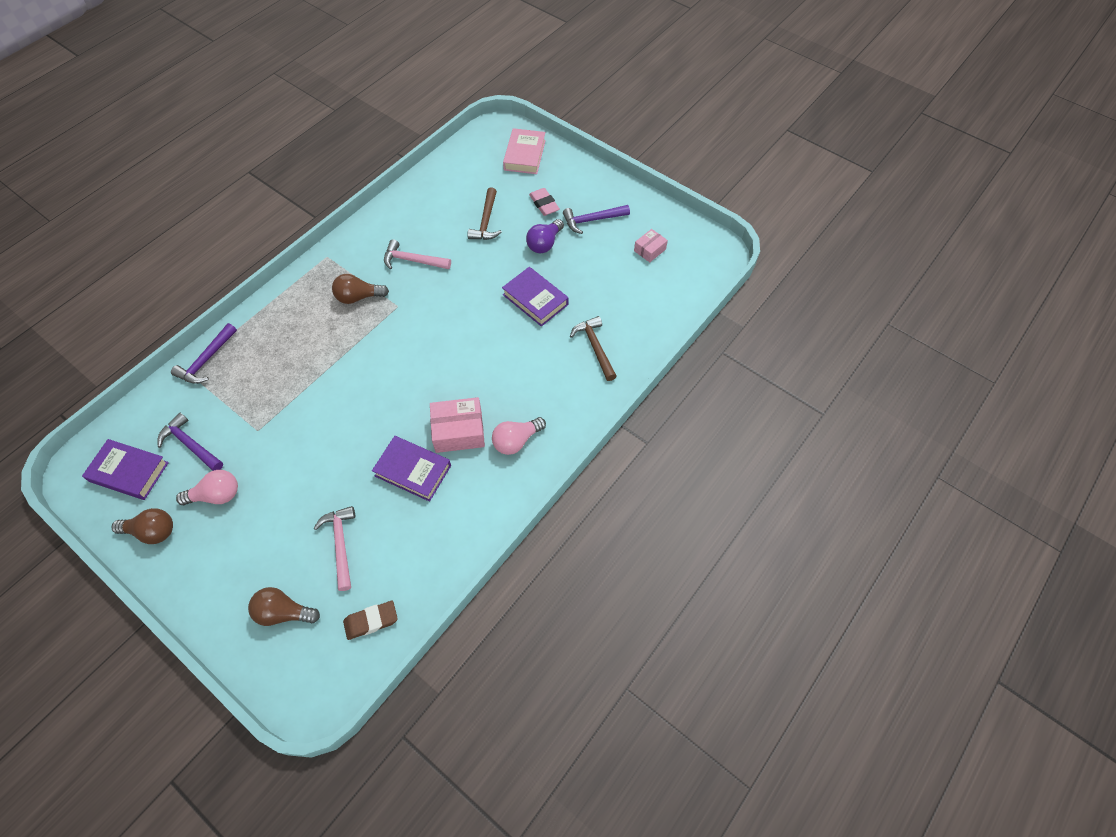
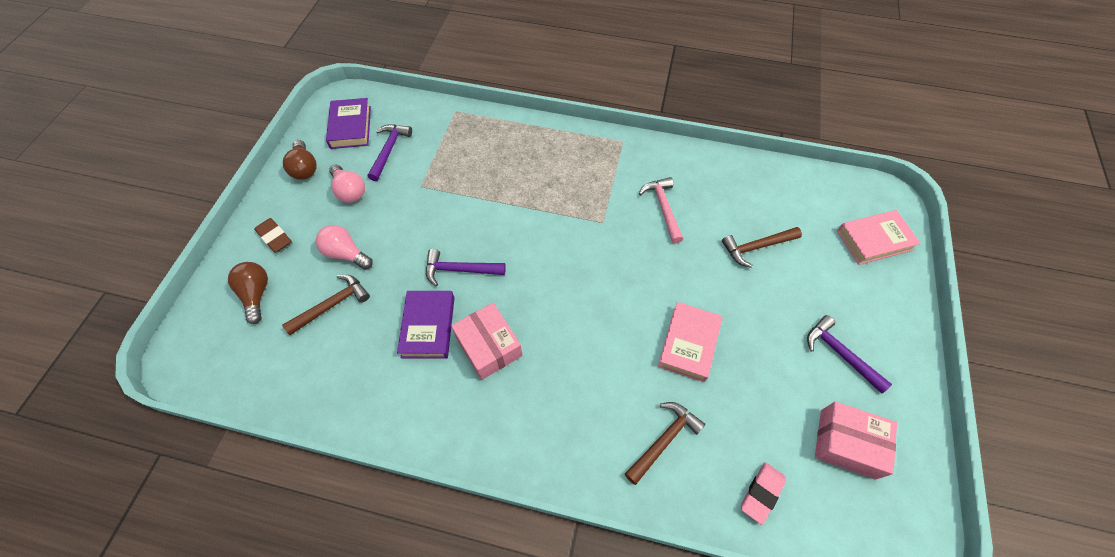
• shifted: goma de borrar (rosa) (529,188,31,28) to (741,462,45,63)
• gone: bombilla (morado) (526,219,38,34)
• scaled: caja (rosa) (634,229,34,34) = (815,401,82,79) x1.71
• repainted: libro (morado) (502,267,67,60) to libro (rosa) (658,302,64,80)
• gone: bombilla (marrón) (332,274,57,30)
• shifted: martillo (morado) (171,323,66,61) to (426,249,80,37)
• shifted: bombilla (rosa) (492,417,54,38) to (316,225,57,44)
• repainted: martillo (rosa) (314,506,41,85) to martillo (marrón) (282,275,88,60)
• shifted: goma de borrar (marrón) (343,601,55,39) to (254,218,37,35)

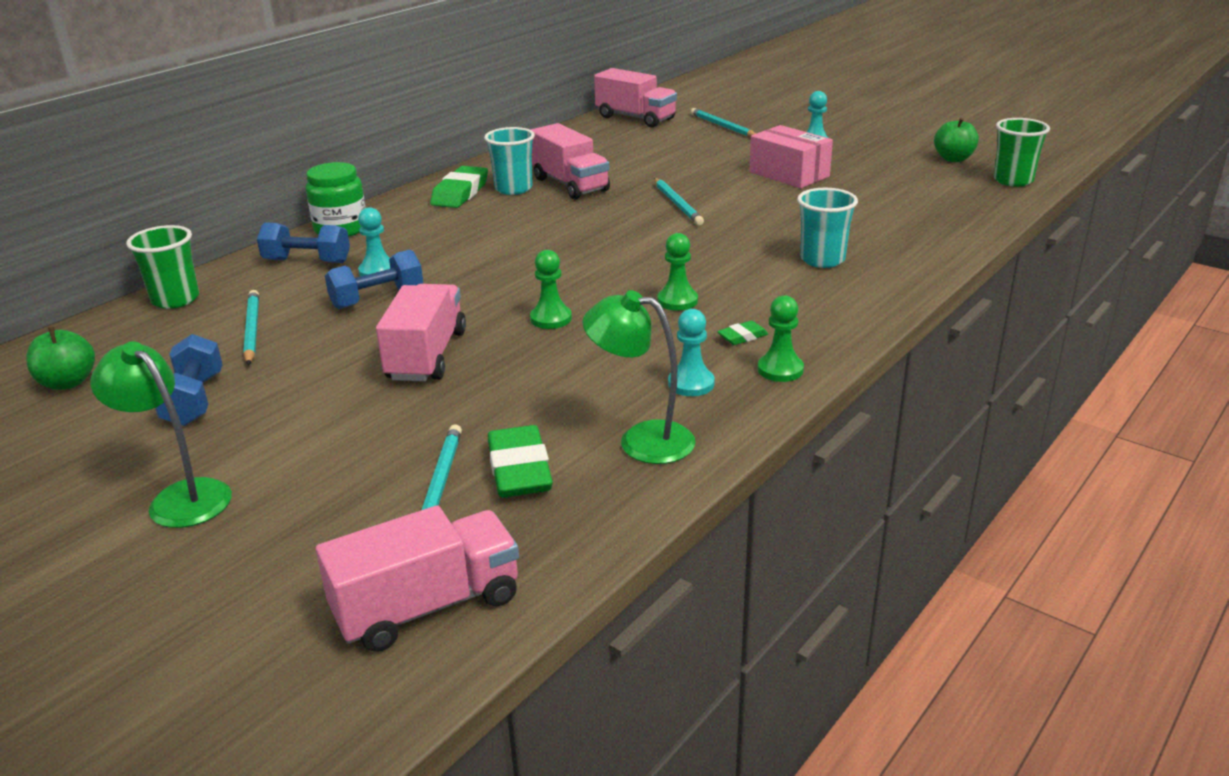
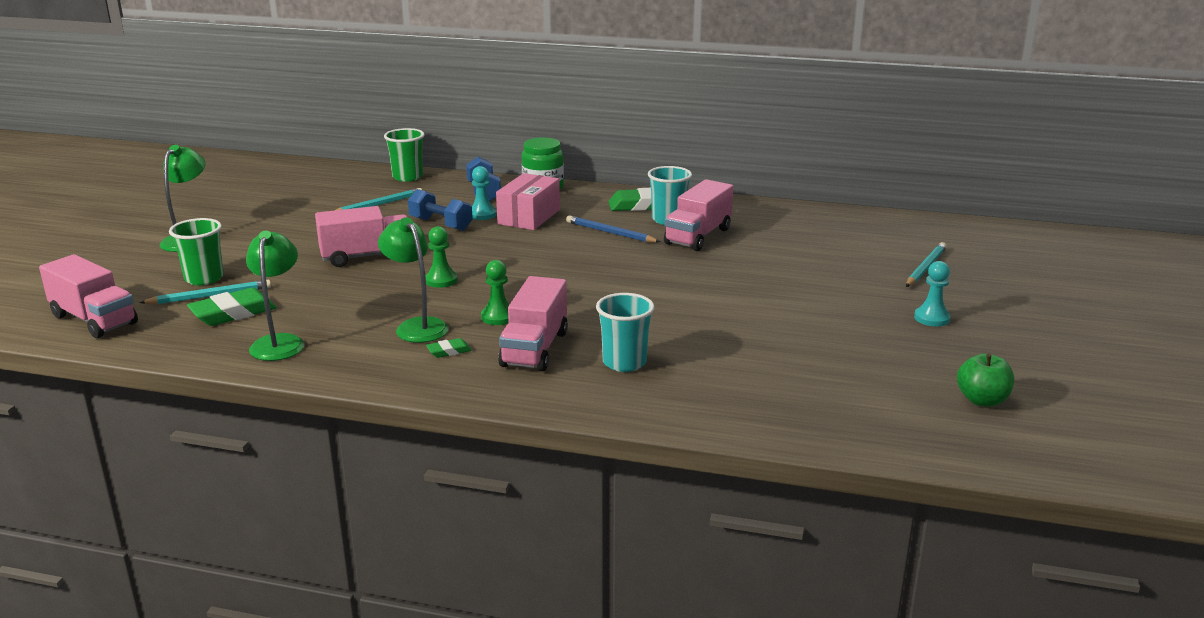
• shifted: camión (rosa) (594,68,83,59) to (498,276,70,95)
• shifted: vaso (verde) (994,118,56,69) to (169,218,55,67)
• shifted: caja (rosa) (749,125,84,63) to (496,173,64,57)
• gone: lápiz (turquesa) (654,178,50,47)
• gone: peón (verde) (758,295,46,87)
• gone: peón (turquesa) (668,309,47,87)
• rotated: goma de borrar (verde) (717,321,51,24) = (426,338,46,20) 60 degrees counterclockwise
• gone: manzana (verde) (26,327,69,63)
• gone: mancuerna (azul) (155,334,68,92)
• new: lápiz (azul) (566,215,94,27)
• new: lámpara (verde) (378,217,71,126)

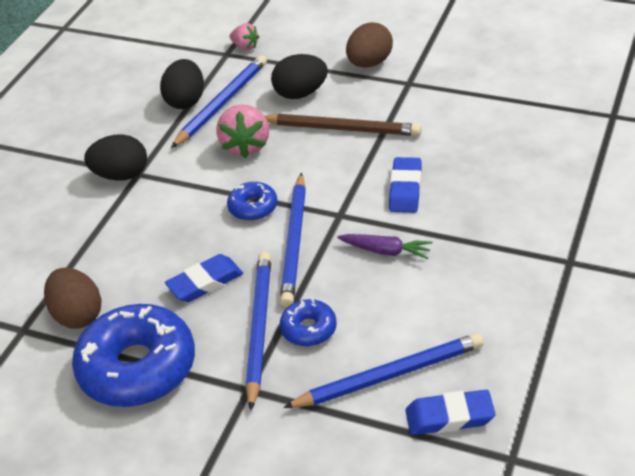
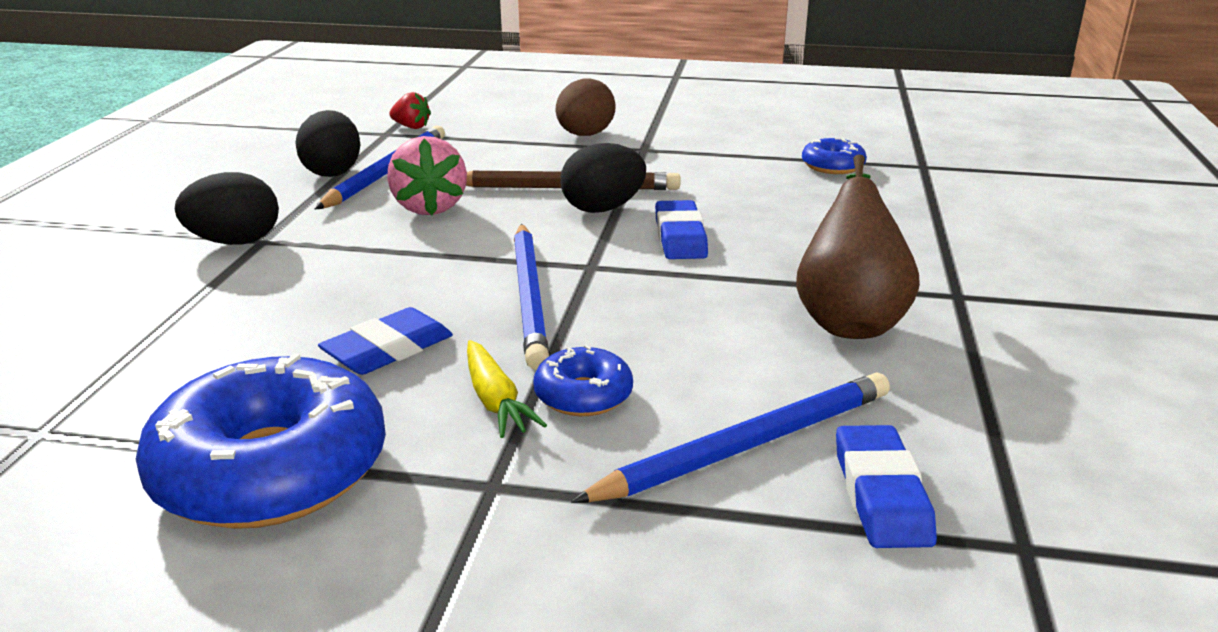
• repainted: fresa (rosa) (230,23,29,27) to fresa (rojo) (389,92,42,37)
• shifted: huevo (negro) (271,54,57,45) to (561,143,85,70)
• shifted: rosquilla (azul) (227,182,51,39) to (802,138,65,36)
• gone: zanahoria (morado) (337,234,95,25)
• swapped: lápiz (azul) (246,252,25,159) to zanahoria (amarillo) (467,340,80,98)
• gone: huevo (marrón) (44,267,57,62)
• rotated: goma de borrar (azul) (405,390,90,45) = (836,425,101,123) 75 degrees counterclockwise
• new: pera (marrón) (796,154,124,185)

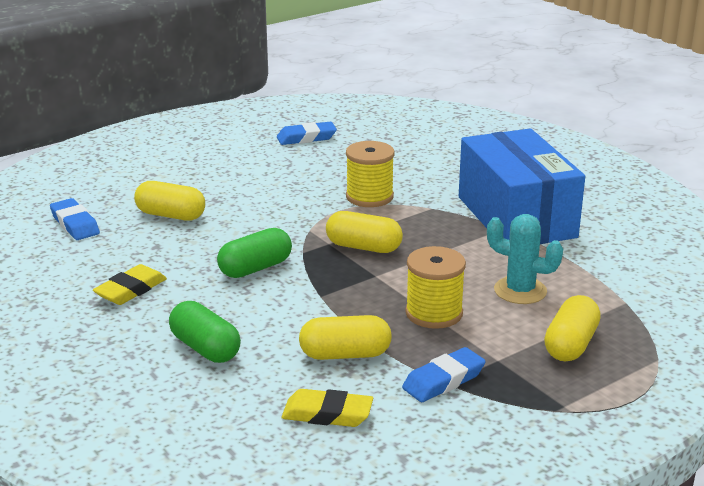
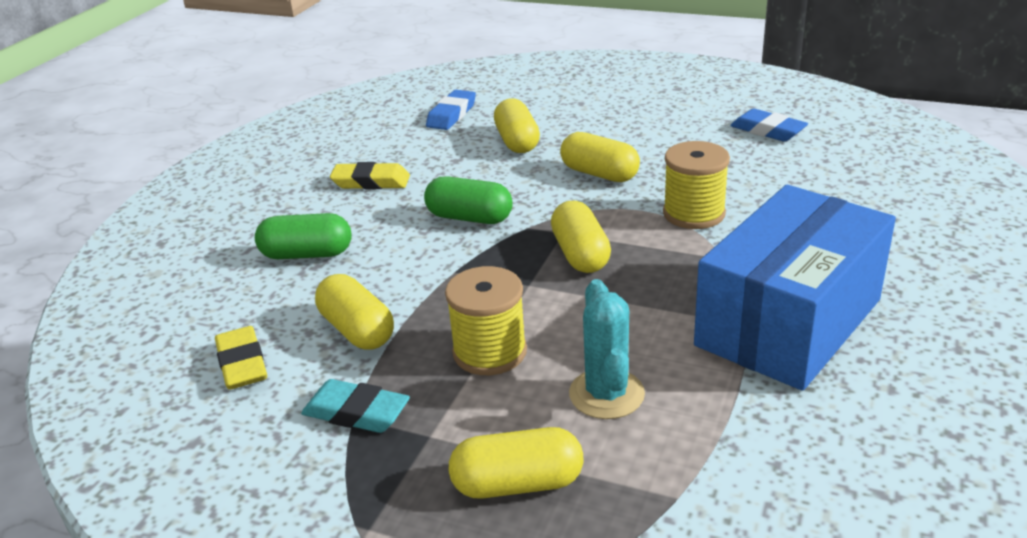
• rotated: cápsula (verde) (169,301,72,62) = (255,213,97,46) 75 degrees clockwise
• repainted: goma de borrar (azul) (402,347,84,55) to goma de borrar (turquesa) (301,379,109,54)
• new: cápsula (amarillo) (560,132,80,50)

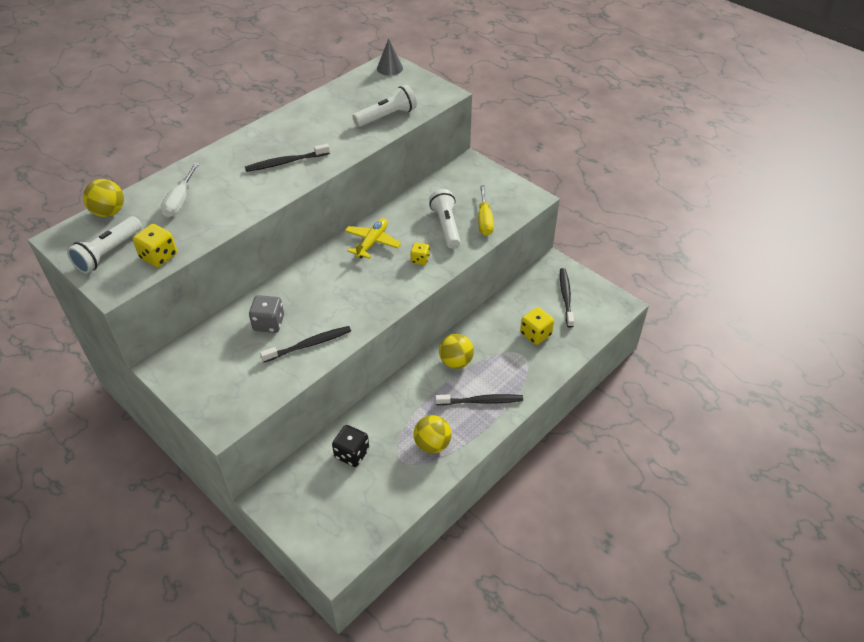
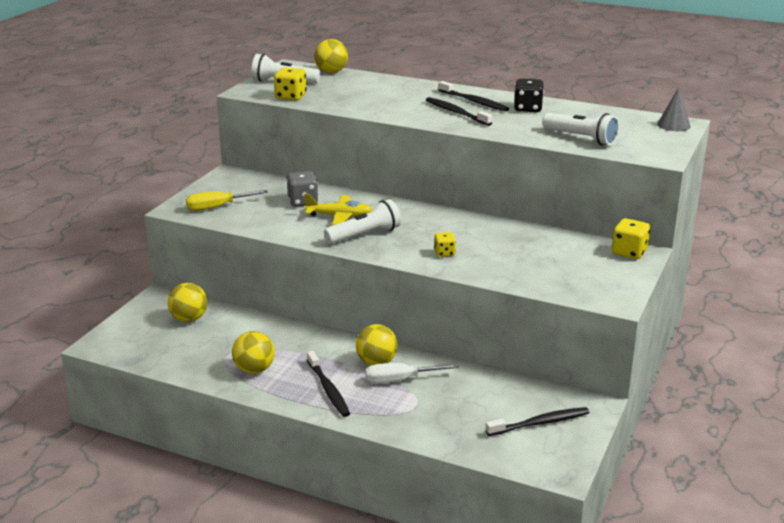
• shifted: destornillador (blanco) (161,163,38,54) to (365,363,94,21)
• shifted: destornillador (amarillo) (478,185,16,51) to (186,190,82,21)
• shifted: lámpara de mano (blanco) (429,189,31,60) to (324,199,77,45)
• shifted: avión (amarillo) (345,218,56,40) to (304,194,69,32)
• shifted: dado (amarillo) (520,307,34,38) to (612,218,38,41)
• shifted: cepillo de dientes (negro) (260,326,91,36) to (439,81,70,30)
• shifted: dado (negro) (332,425,37,42) to (514,79,30,33)
• new: pelota (amarillo) (167,283,40,39)

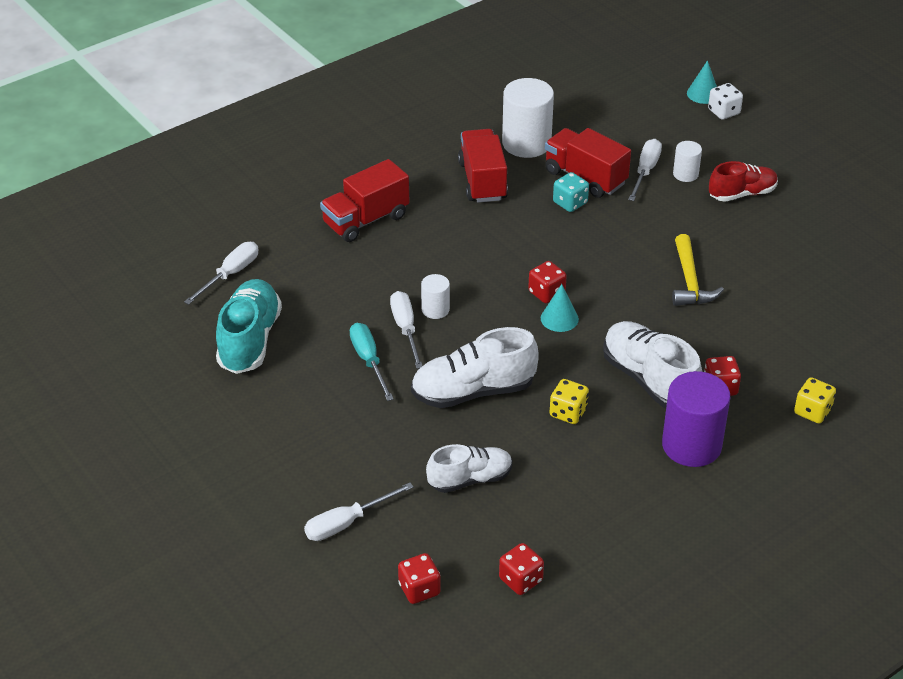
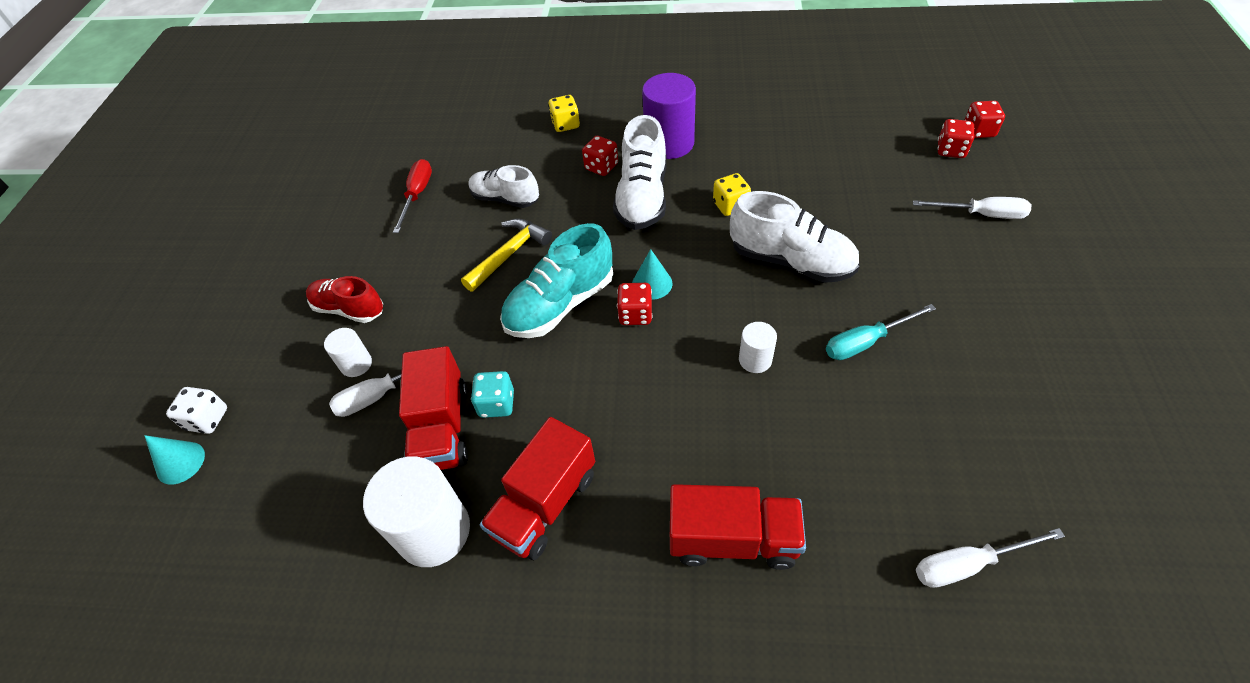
• shifted: zapato (turquesa) (216,279,66,95) to (500,223,113,115)
• gone: destornillador (blanco) (390,291,32,78)
• rotated: destornillador (turquesa) (350,323,44,78) = (826,304,110,56) 45 degrees clockwise
• shifted: zapato (blanco) (426,444,86,49) to (468,165,71,43)
• shifted: dado (rojo) (499,543,45,52) to (965,101,40,37)
• new: destornillador (rojo) (393,159,39,74)

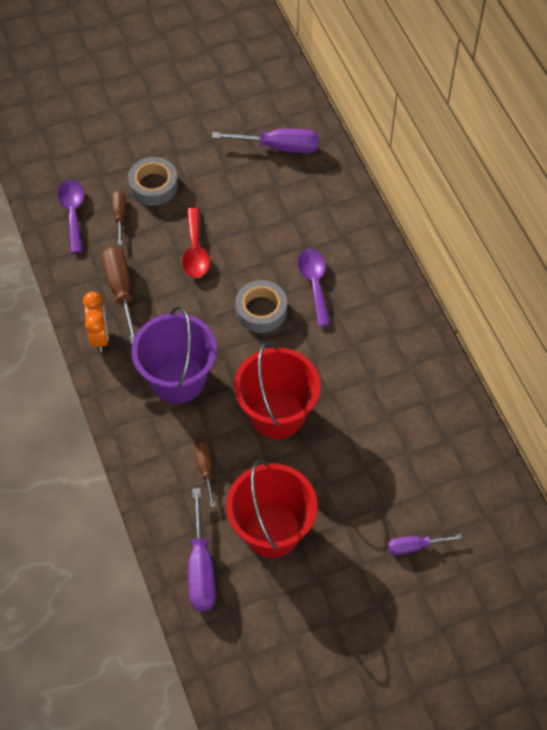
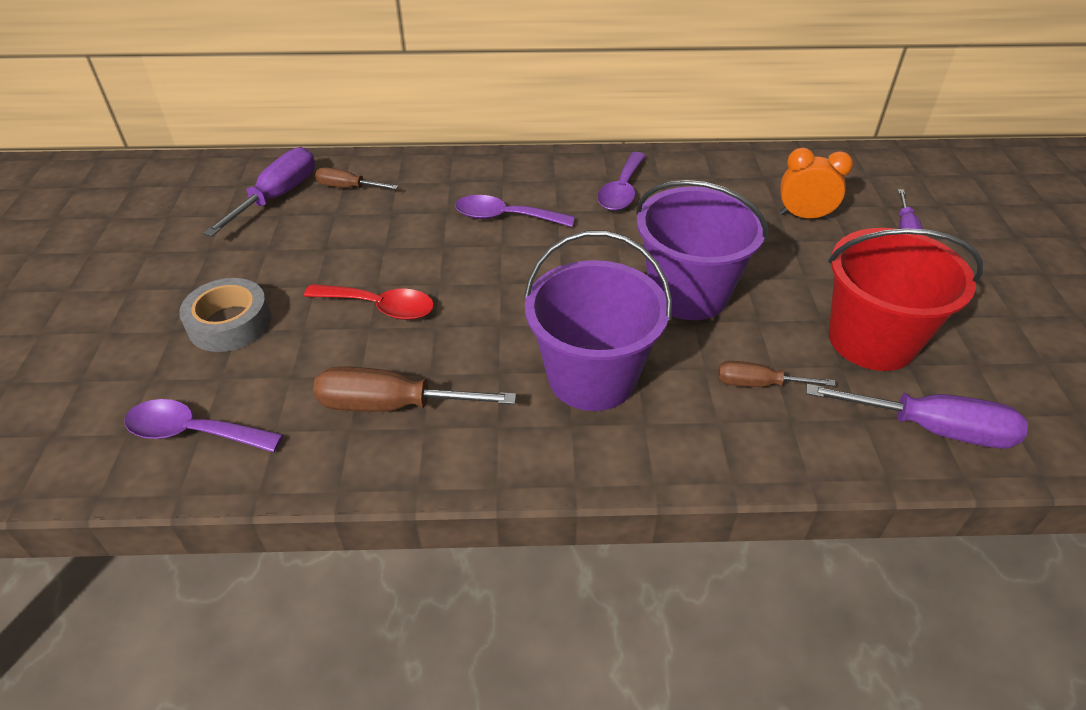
• shifted: destornillador (marrón) (112,190,14,55) to (315,167,83,22)
• gone: cinta adhesiva (gris) (235,280,52,53)
• shifted: despertador (naranja) (83,292,26,60) to (780,148,73,72)
• repainted: balde (rojo) (234,341,87,98) to balde (morado) (636,180,132,140)
• new: cuchara (morado) (597,152,49,59)

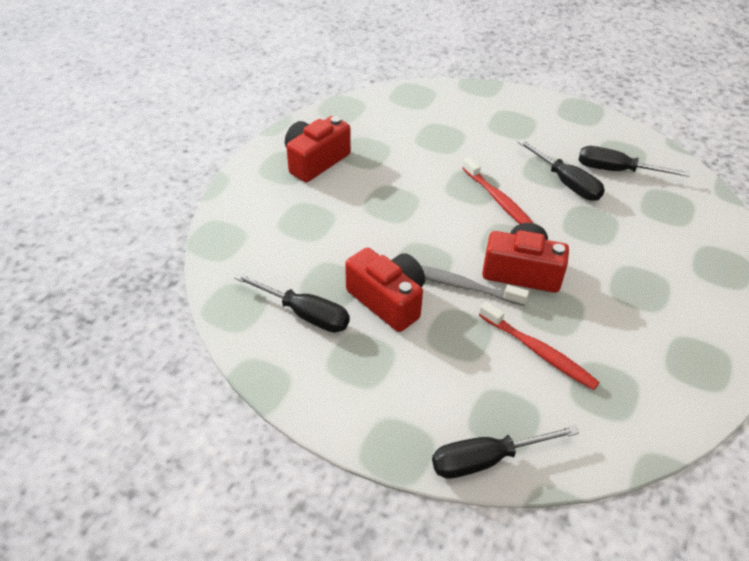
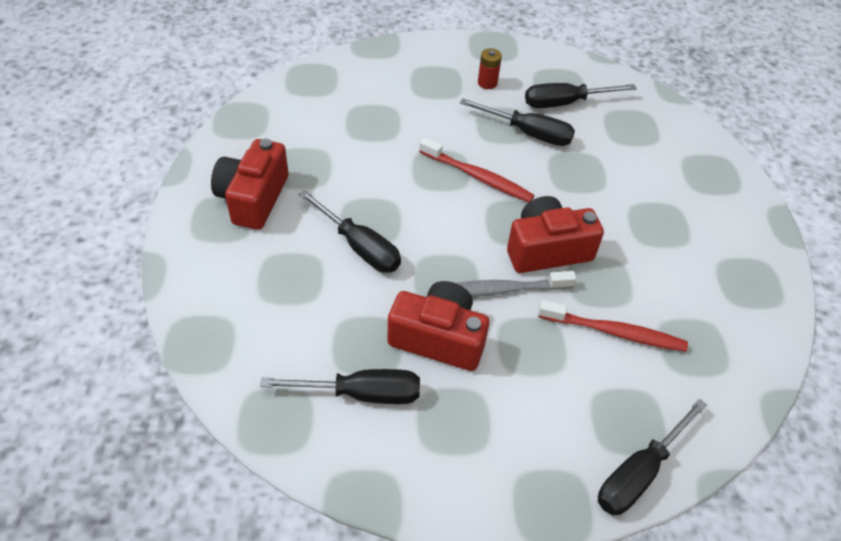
• new: pila (rojo) (478,48,24,41)
• new: destornillador (negro) (299,190,102,83)

